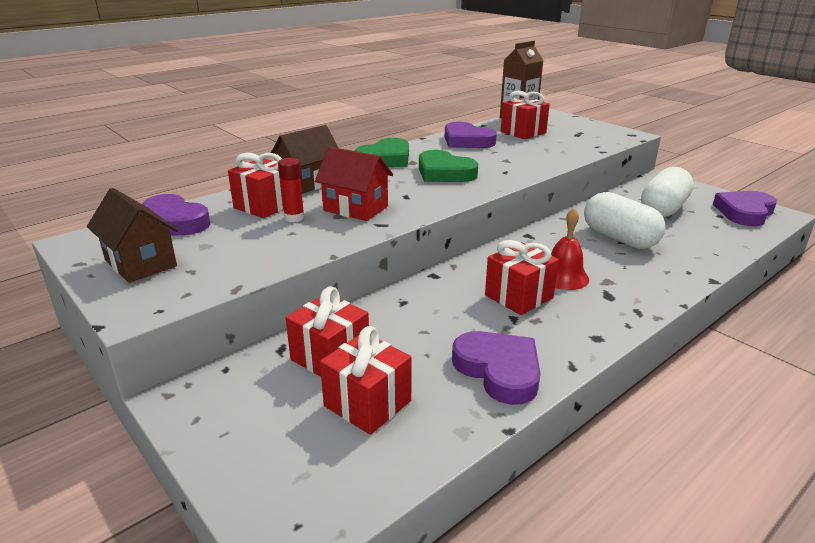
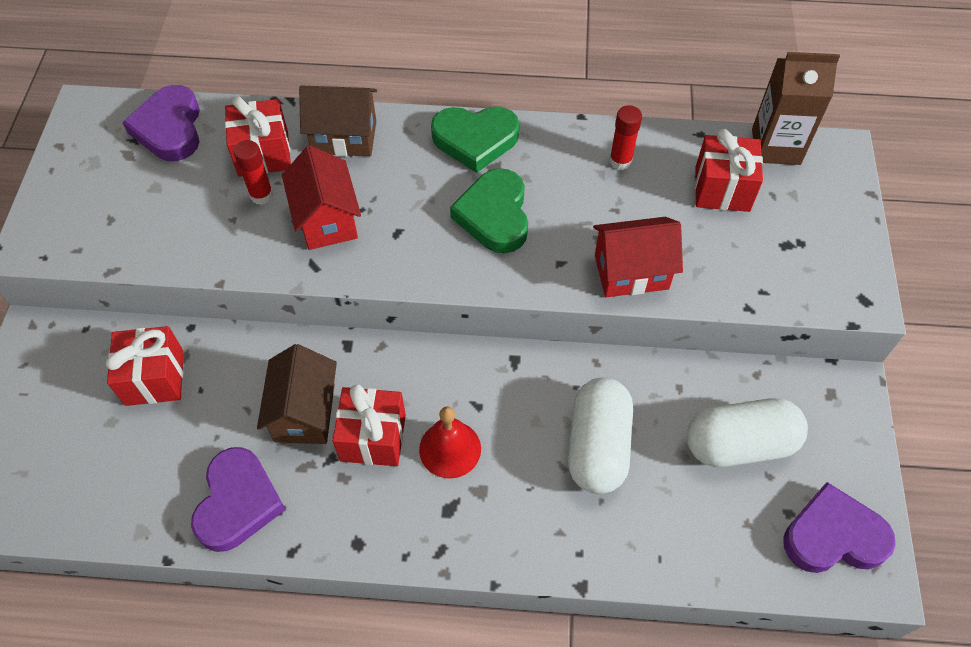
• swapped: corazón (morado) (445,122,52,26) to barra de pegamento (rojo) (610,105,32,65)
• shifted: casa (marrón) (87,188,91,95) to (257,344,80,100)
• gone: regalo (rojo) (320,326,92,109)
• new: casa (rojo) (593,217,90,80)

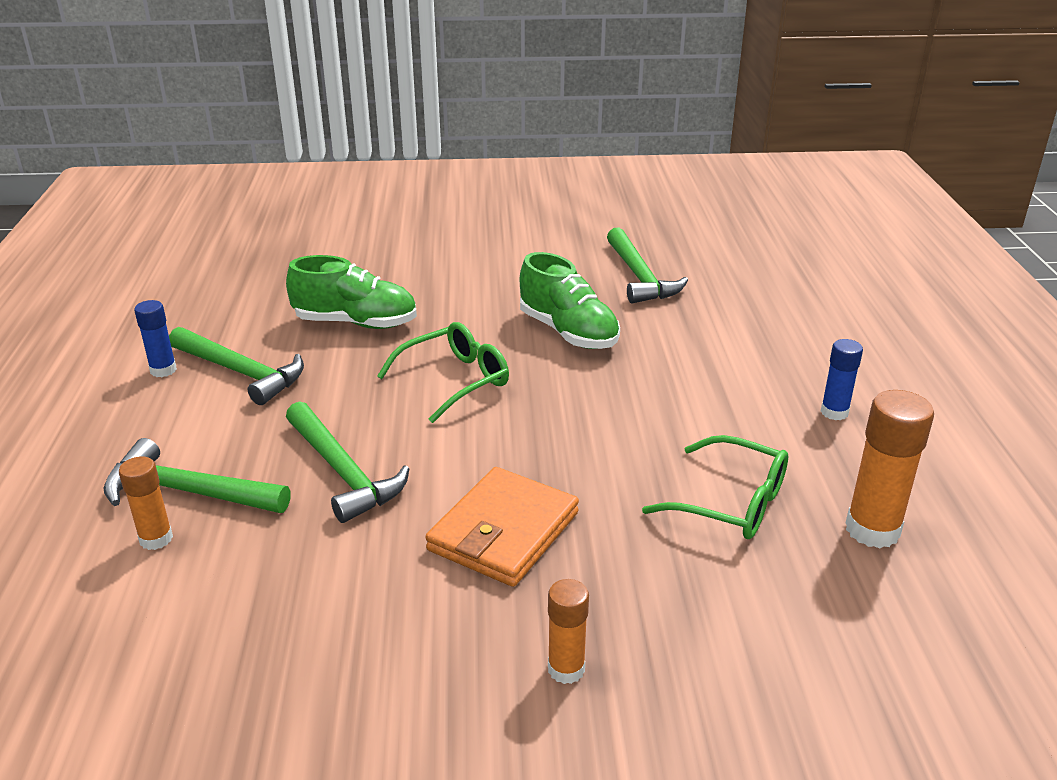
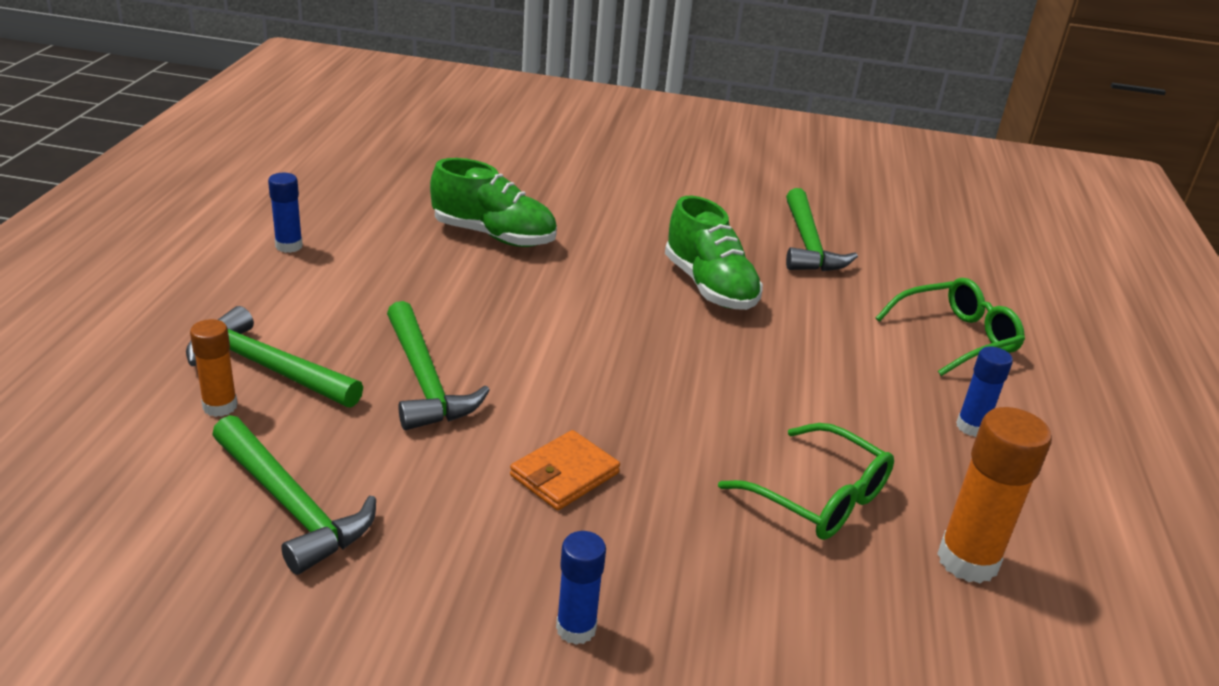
• shifted: gafas (verde) (377,322,132,101) to (876,278,149,98)
• shifted: martillo (verde) (169,327,135,78) to (212,415,164,160)
• scaled: cartera (naranja) (426,467,153,120) = (510,430,110,80) x0.64
• repainted: barra de pegamento (naranja) (548,579,41,105) to barra de pegamento (azul) (556,531,50,114)

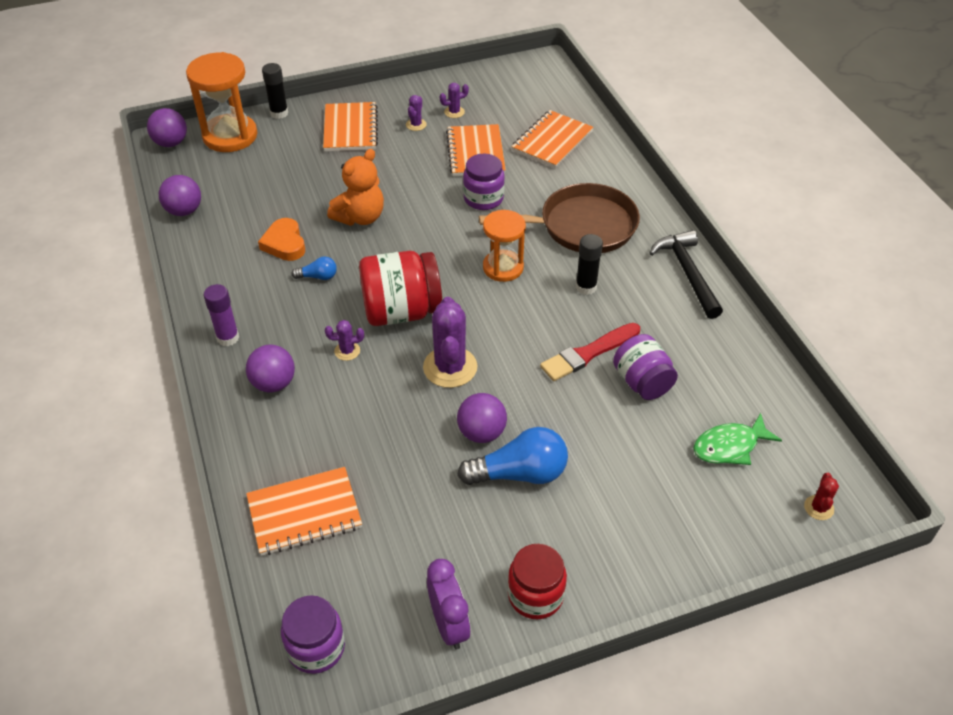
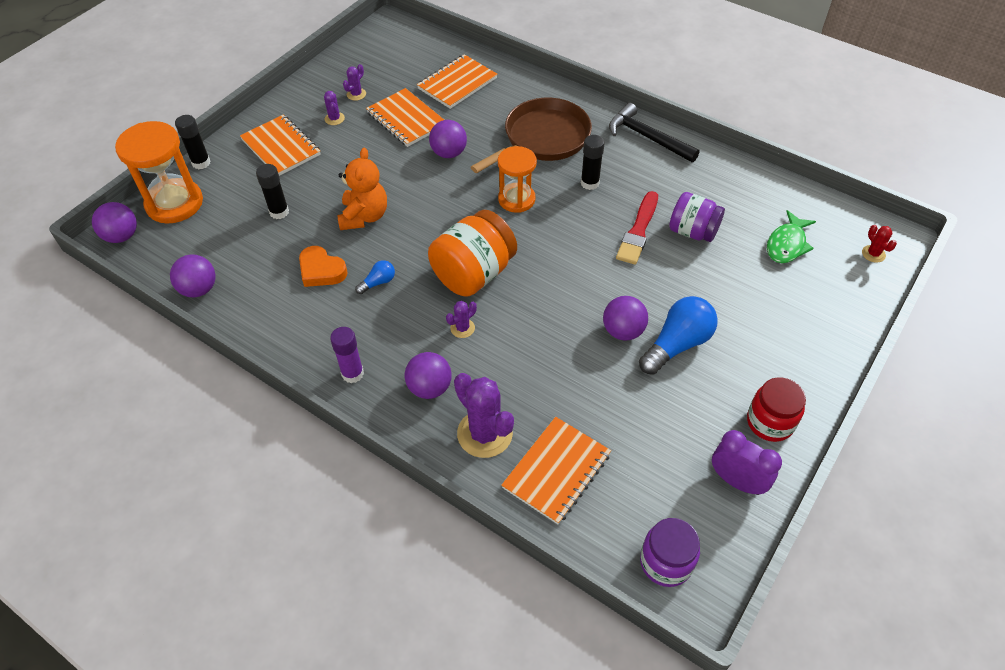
• rotated: cuaderno (naranja) (511,110,83,58) = (417,54,80,55) 45 degrees clockwise
• swapped: tarro (morado) (463,154,42,56) to pelota (morado) (429,120,38,38)
• repainted: tarro (rojo) (359,251,83,75) to tarro (naranja) (428,210,89,87)
• shifted: cactus (morado) (423,297,54,91) to (454,373,60,85)
• new: barra de pegamento (negro) (256,164,33,55)

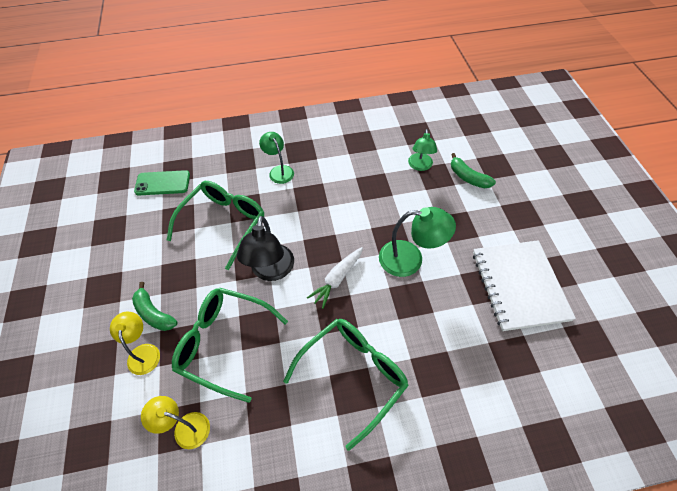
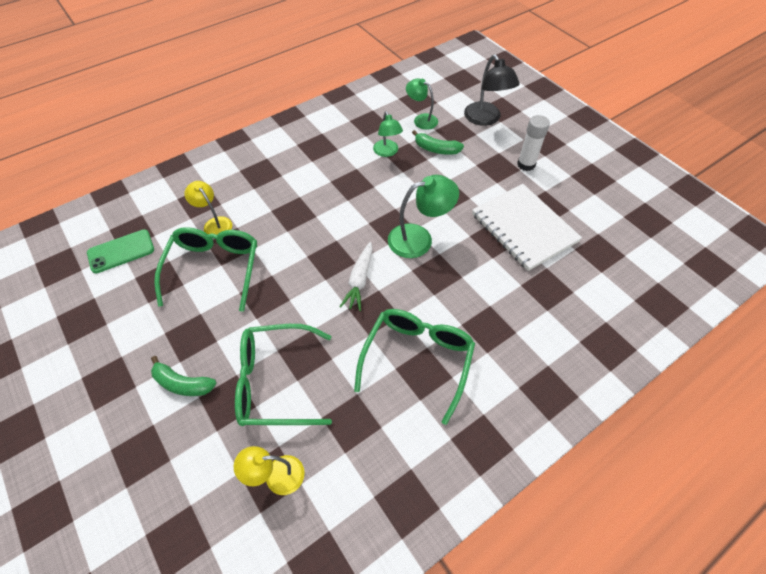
• shifted: lámpara (verde) (259,132,35,52) to (406,78,32,52)
• shifted: lámpara (negro) (237,216,57,65) to (464,55,56,71)
• shifted: lámpara (amarillo) (110,312,50,63) to (184,181,48,54)
• new: barra de pegamento (blanco) (517,115,33,56)

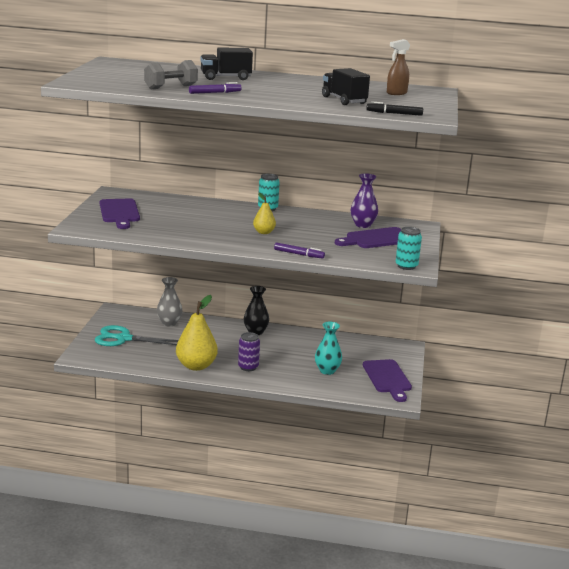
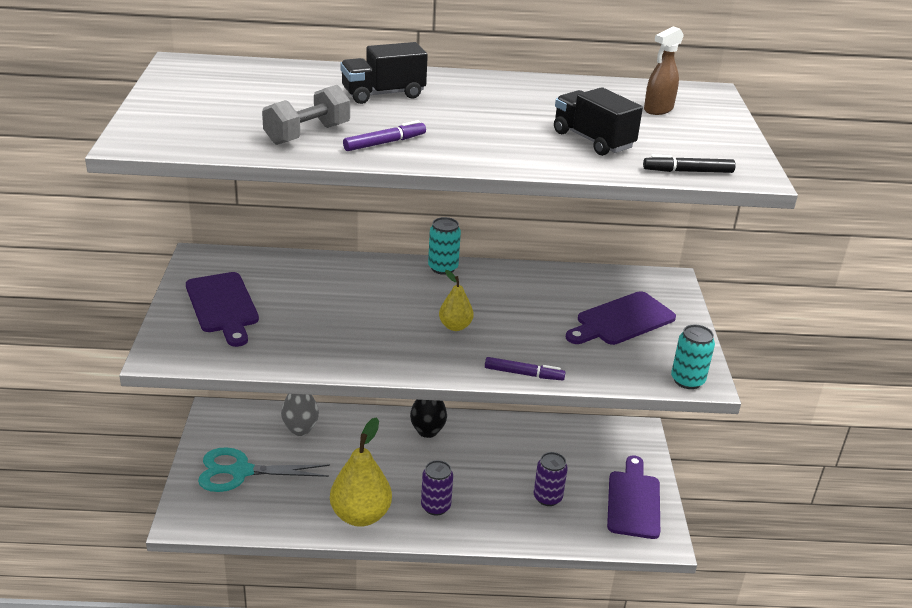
• gone: florero (morado) (351,173,27,55)
• swapped: florero (turquesa) (315,322,27,53) to lata (morado) (534,452,34,54)
• rotated: tabla de cortar (morado) (363,359,49,43) = (607,455,53,84) 150 degrees counterclockwise

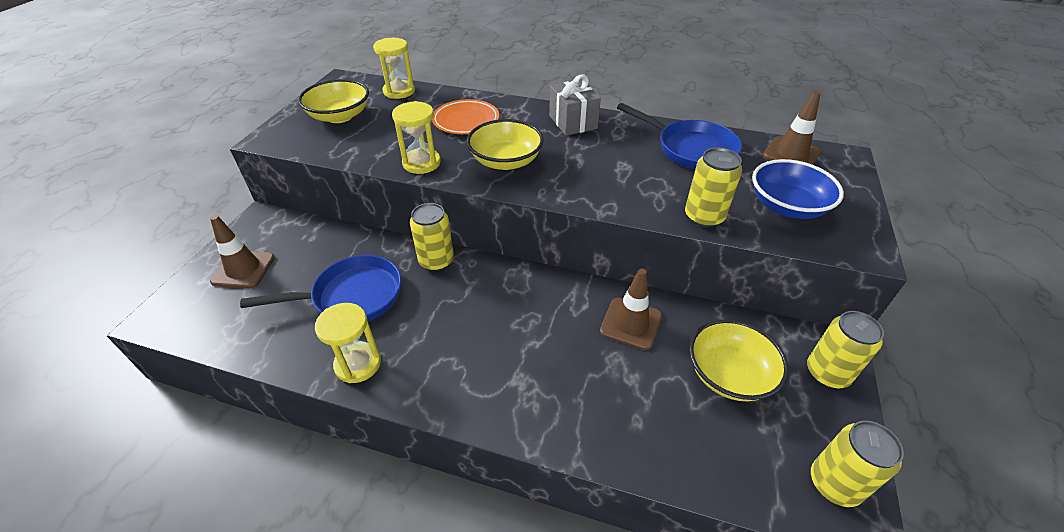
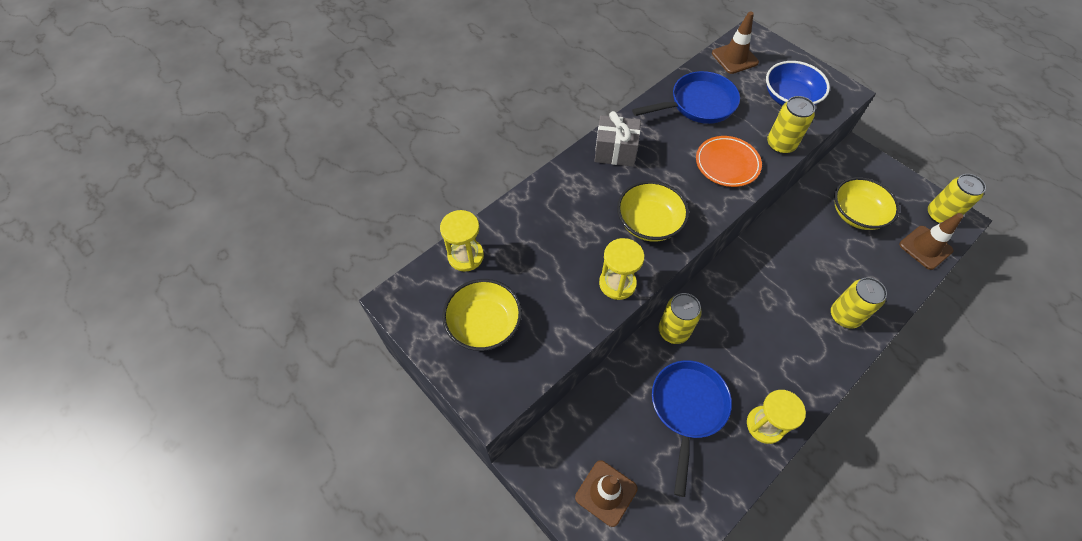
• shifted: plato (naranja) (432,99,67,35) to (696,136,66,51)
• shifted: cono de tráfico (marrón) (600,269,62,81) to (899,213,64,57)
• shifted: lata (amarillo) (807,311,77,77) to (831,277,56,52)

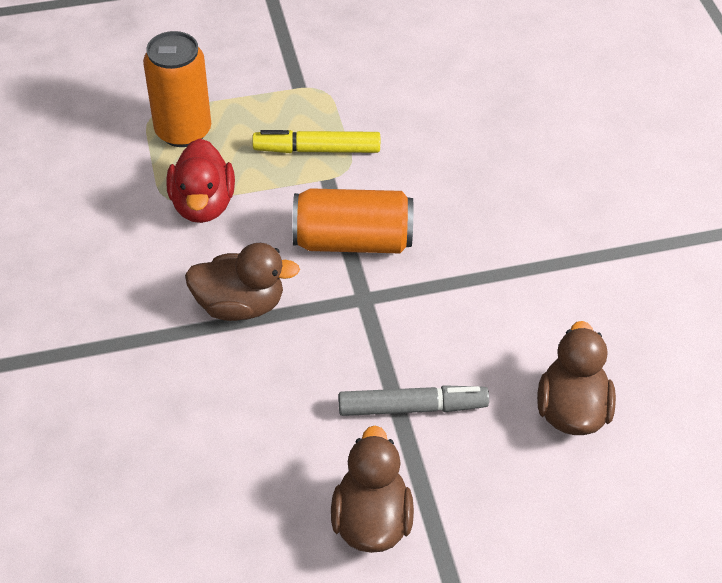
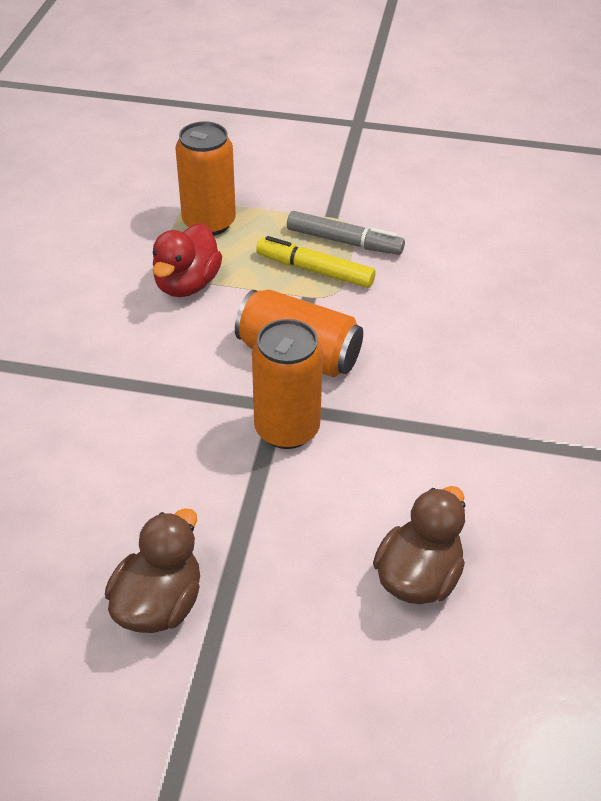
• gone: pato (marrón) (185,243,115,78)
• shifted: rotulador (gris) (338,385,151,31) to (287,211,118,44)
• new: lata (naranja) (252,319,71,130)

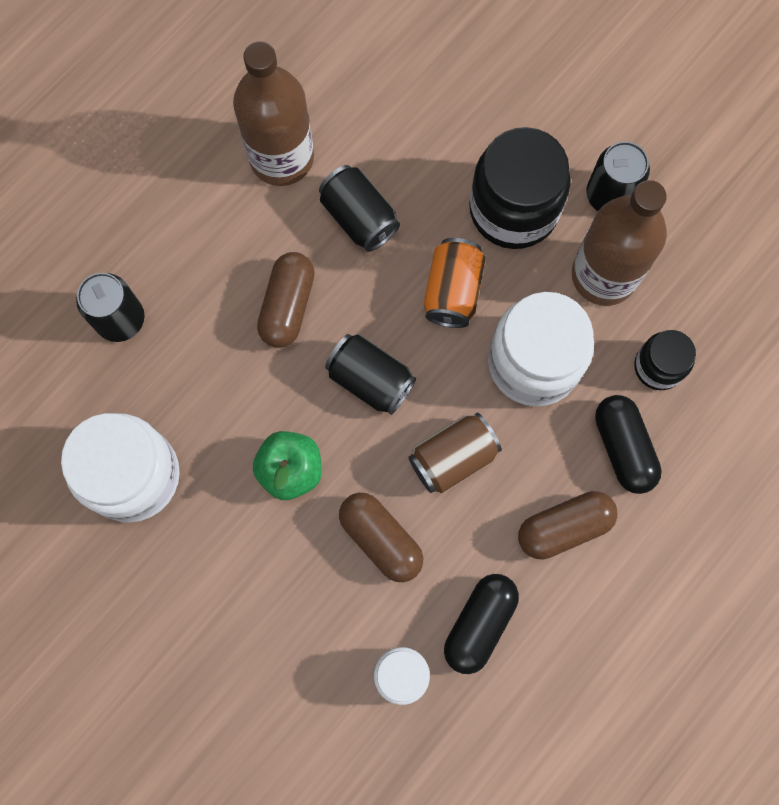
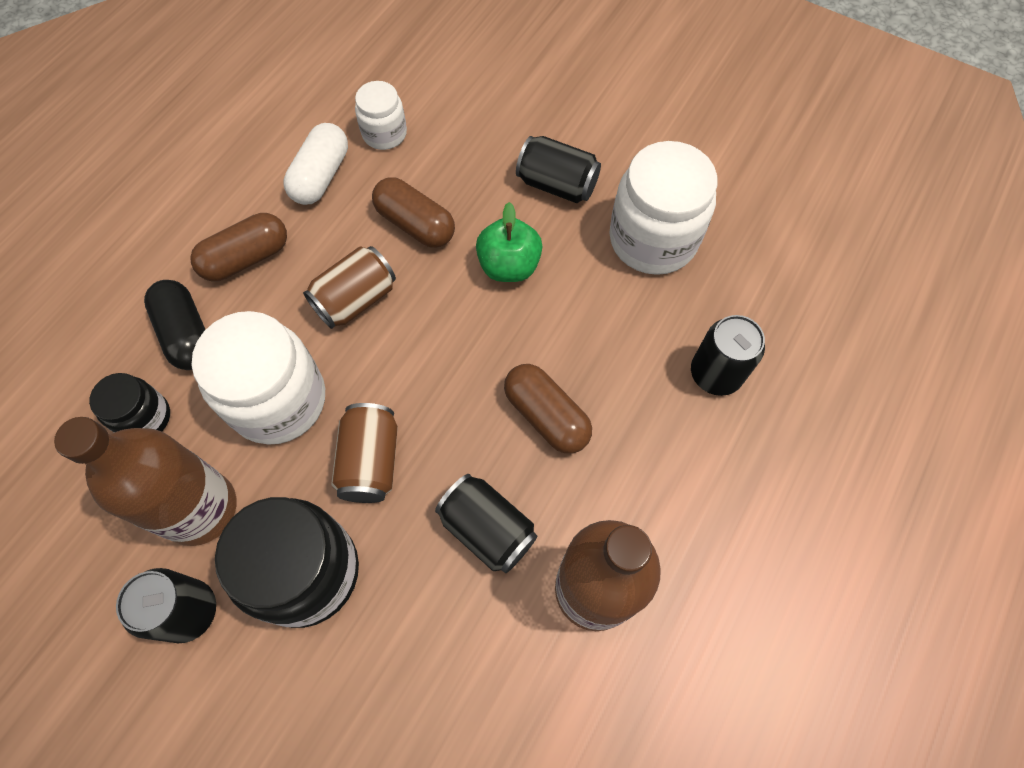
• repainted: lata (naranja) (424,238,62,90) to lata (marrón) (331,403,67,100)
• rotated: cápsula (marrón) (257,252,58,96) = (504,364,88,90) 45 degrees counterclockwise
• shifted: lata (negro) (325,334,91,81) to (516,136,85,67)
• repainted: cápsula (negro) (444,574,75,100) to cápsula (blanco) (283,123,65,82)

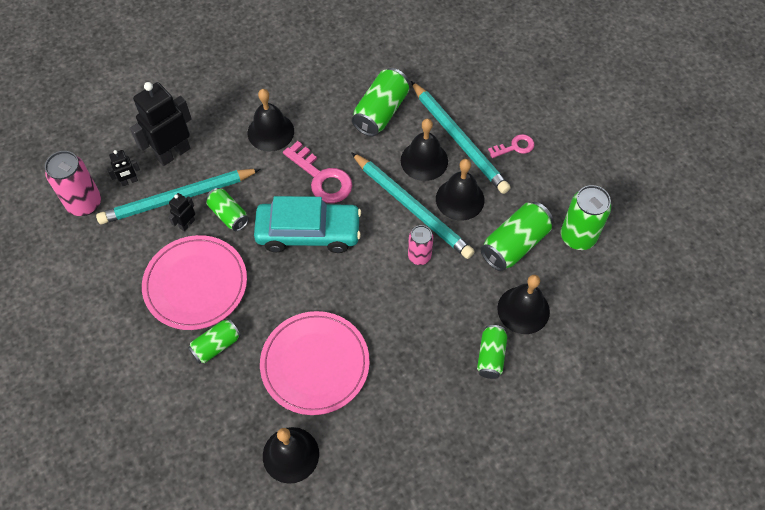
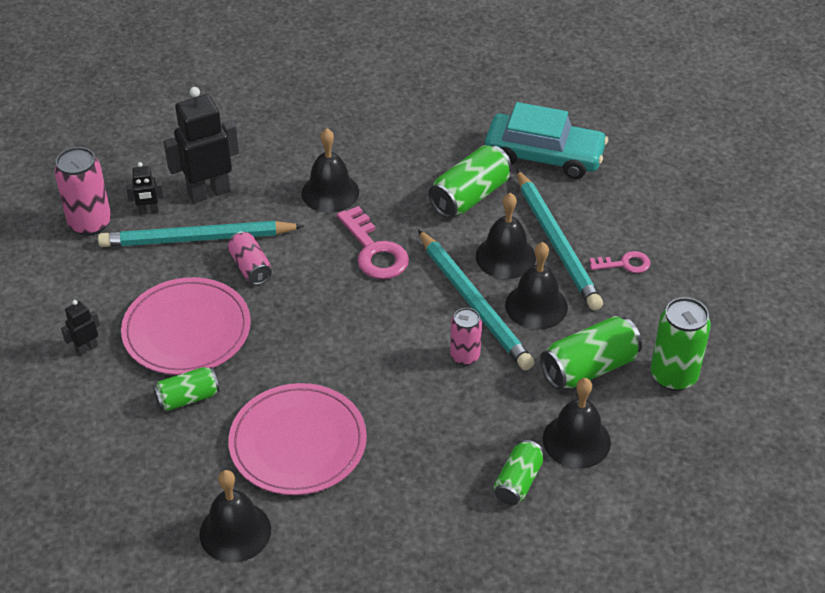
• repainted: lata (verde) (206,188,43,43) to lata (rosa) (228,231,44,54)
• shifted: robot (negro) (169,193,26,38) to (61,300,39,56)
• shifted: coche (turquesa) (254,196,107,57) to (485,102,123,77)

